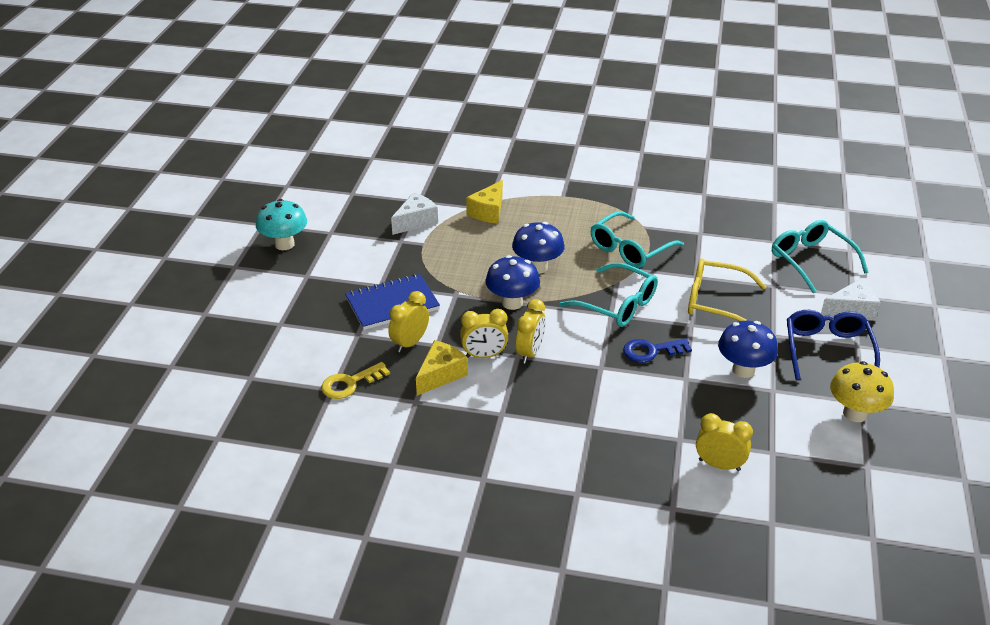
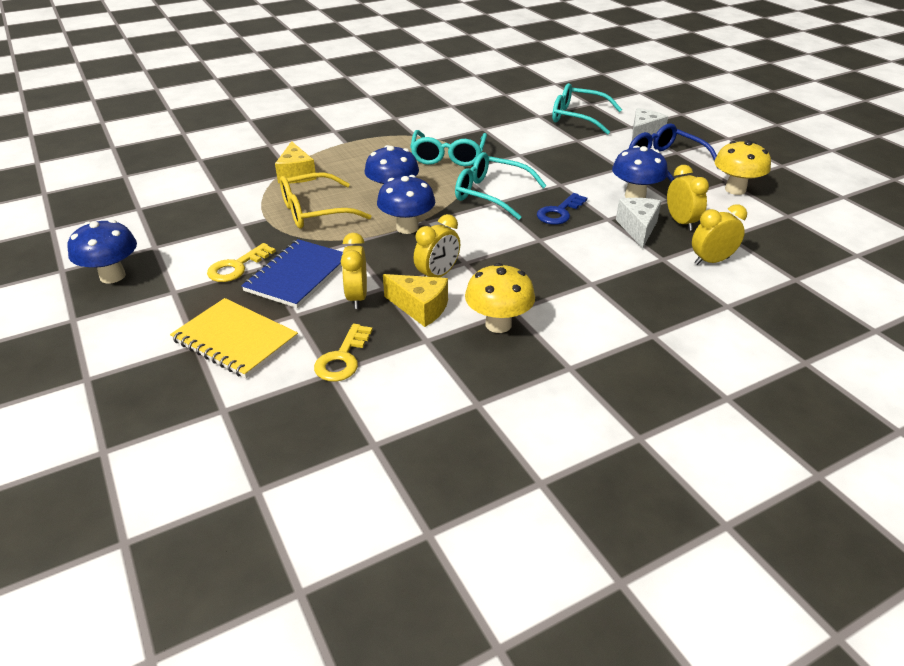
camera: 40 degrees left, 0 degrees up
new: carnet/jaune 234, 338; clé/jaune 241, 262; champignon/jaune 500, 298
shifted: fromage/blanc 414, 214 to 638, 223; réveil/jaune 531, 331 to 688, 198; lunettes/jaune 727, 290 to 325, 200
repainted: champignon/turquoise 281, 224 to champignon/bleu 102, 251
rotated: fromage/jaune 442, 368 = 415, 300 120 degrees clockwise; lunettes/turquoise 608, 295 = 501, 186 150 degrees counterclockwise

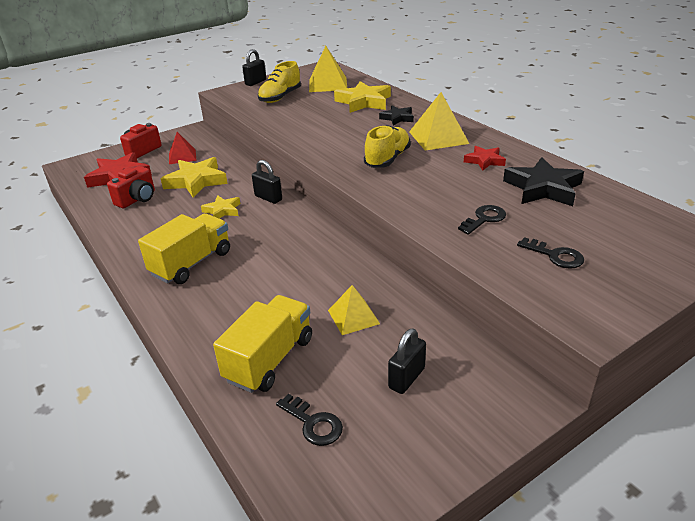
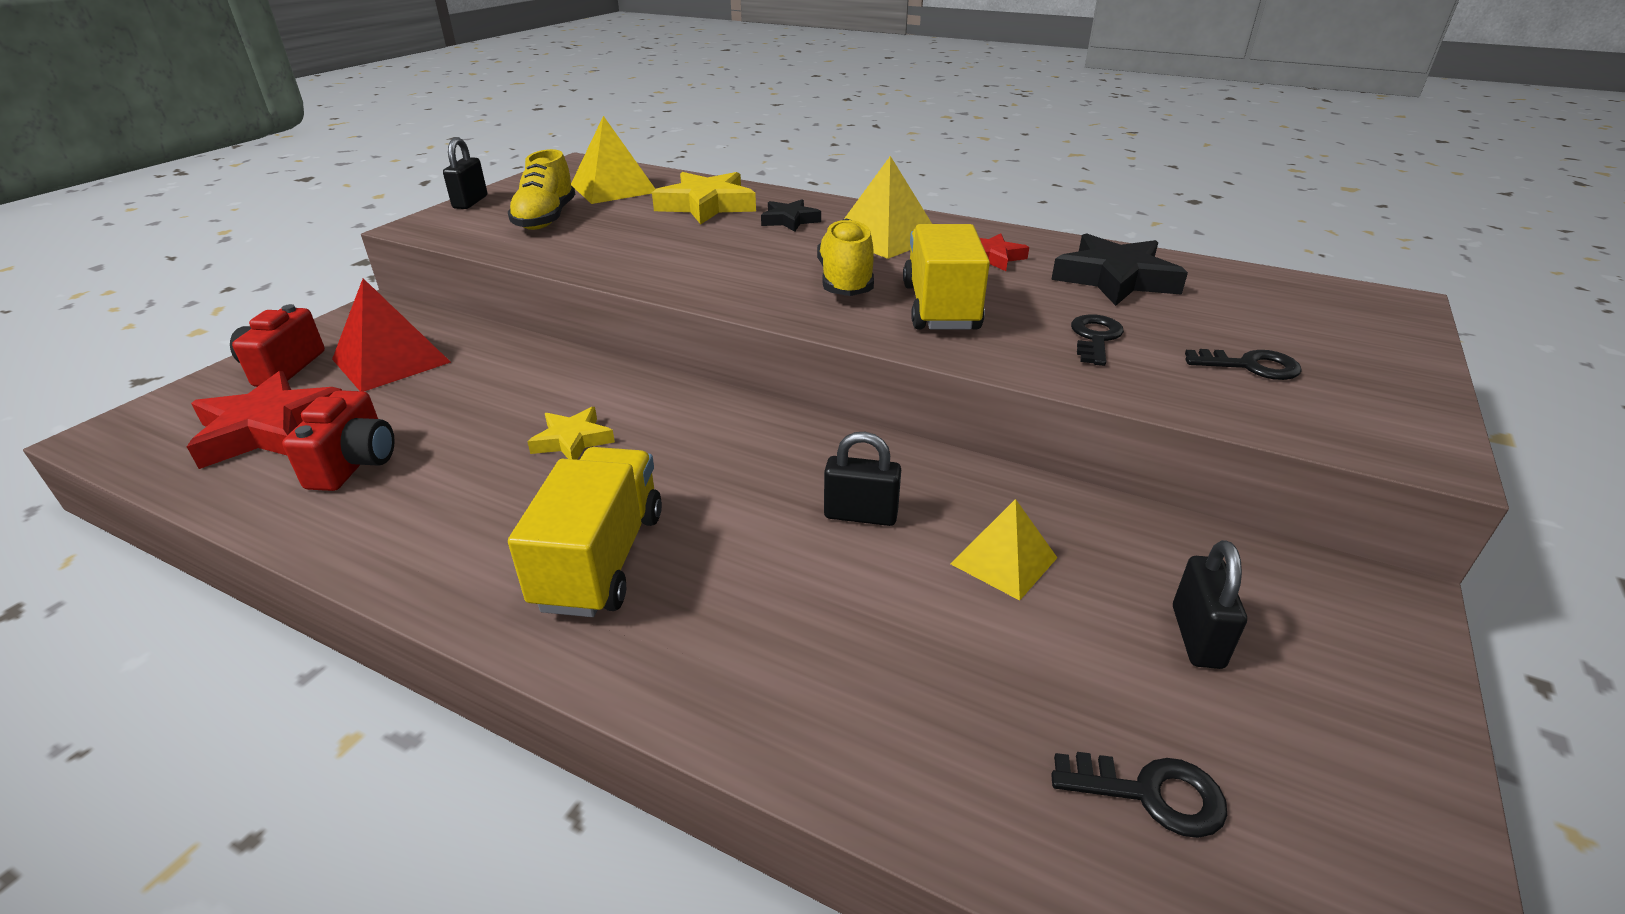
camera: 30 degrees left, 0 degrees up
gone: étoile/jaune 194, 177
shifted: camion/jaune 262, 344 to 946, 277; cadenas/noir 267, 182 to 862, 479
scaled: pyramide/rouge 183, 148 = 391, 335 x1.56

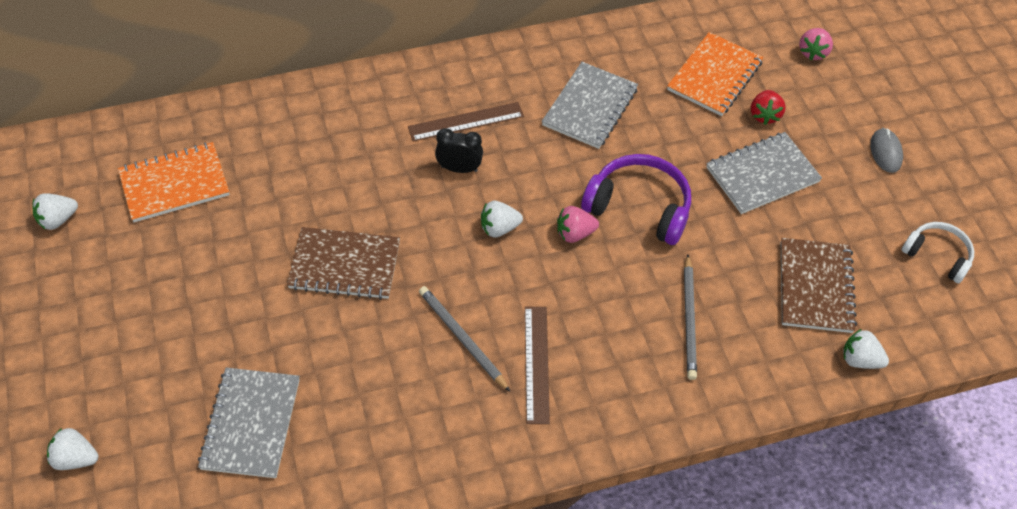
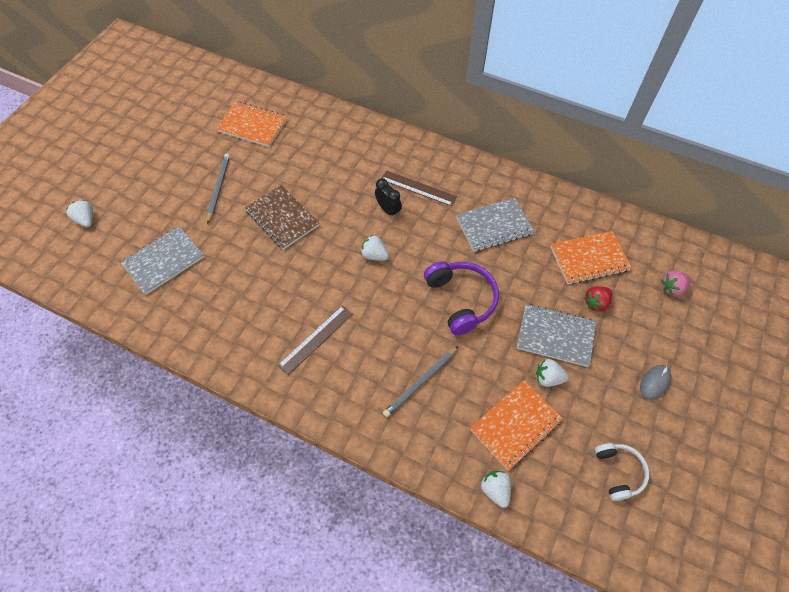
camera: 45 degrees right, 5 degrees up
gone: fraise/rose 578, 224
shifted: fraise/blanc 55, 211 to 552, 373; crayon/gris 464, 339 to 218, 188
repainted: carnet/marron 819, 285 to carnet/orange 516, 425

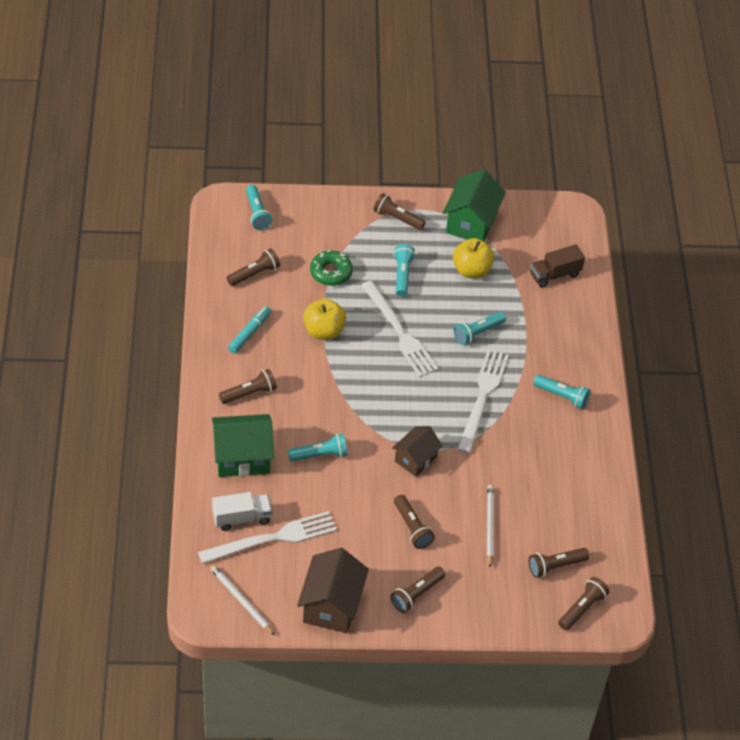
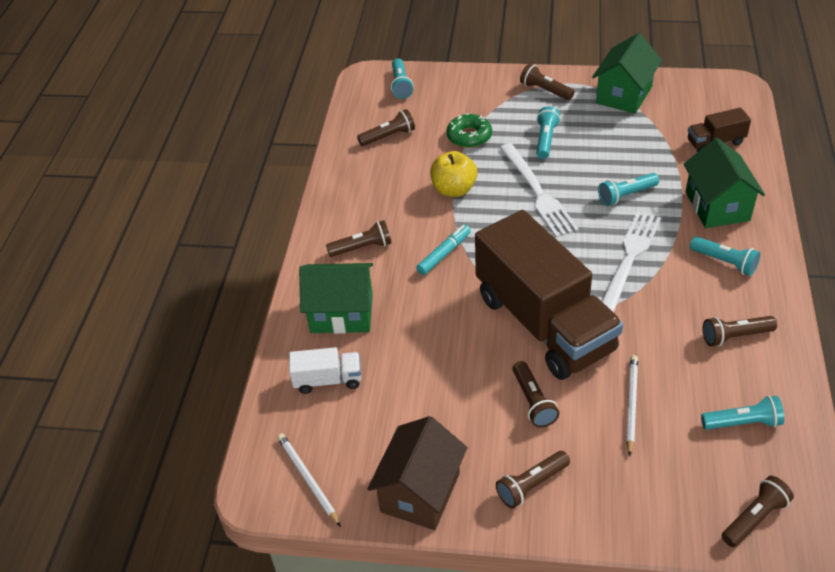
camera: 15 degrees right, 5 degrees down
gone: fourchette/blanc 267, 537; pomme/jaune 473, 258
new: maison/vert 724, 183
shifted: feutre/turquoise 249, 329 to 443, 250; lampe de poche/turquoise 317, 447 to 742, 413; lampe de poche/marron 559, 563 to 740, 331
swapped: maison/marron 417, 451 to camion/marron 549, 295

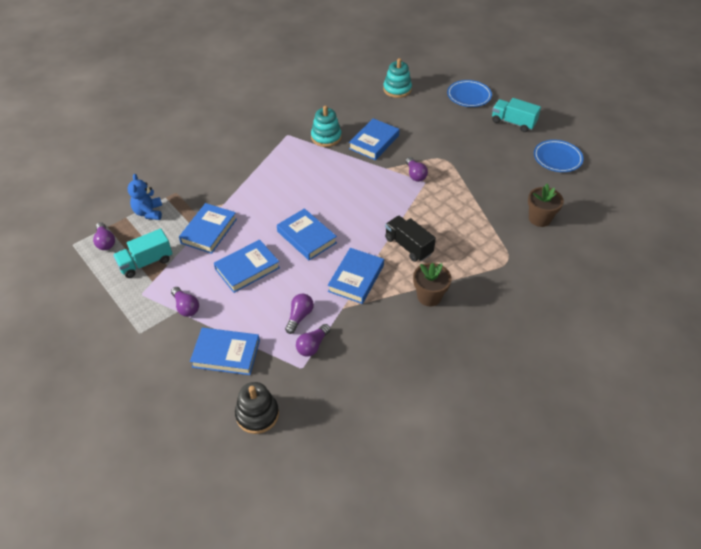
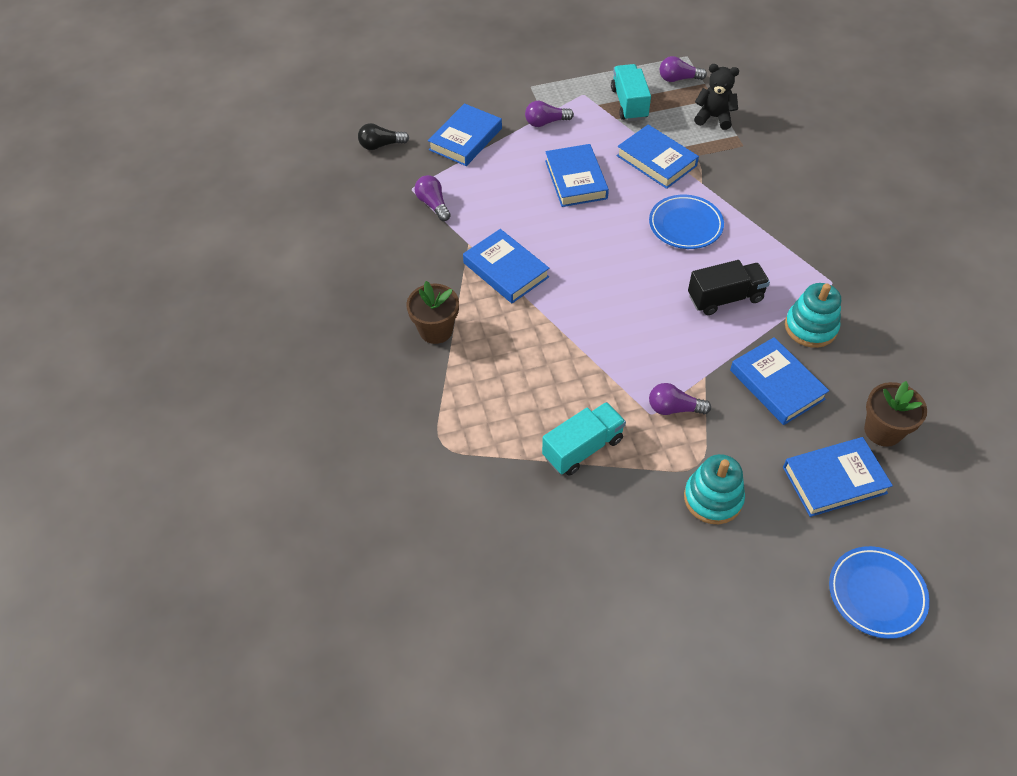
camera: 115 degrees right, 5 degrees up
gone: ampoule/violet 299, 313
shifted: livre/bleu 307, 234 to 838, 477; jouet à empiler/turquoise 397, 78 to 714, 489; camion/noir 410, 239 to 729, 287; camion/turquoise 516, 115 to 584, 439; pot de fleurs/marron 546, 205 to 895, 414; assiette/bleu 559, 156 to 686, 222
swapped: jouet à empiler/noir 257, 408 to ampoule/noir 383, 136
repainted: ours en peluche/bleu 144, 197 to ours en peluche/noir 716, 97

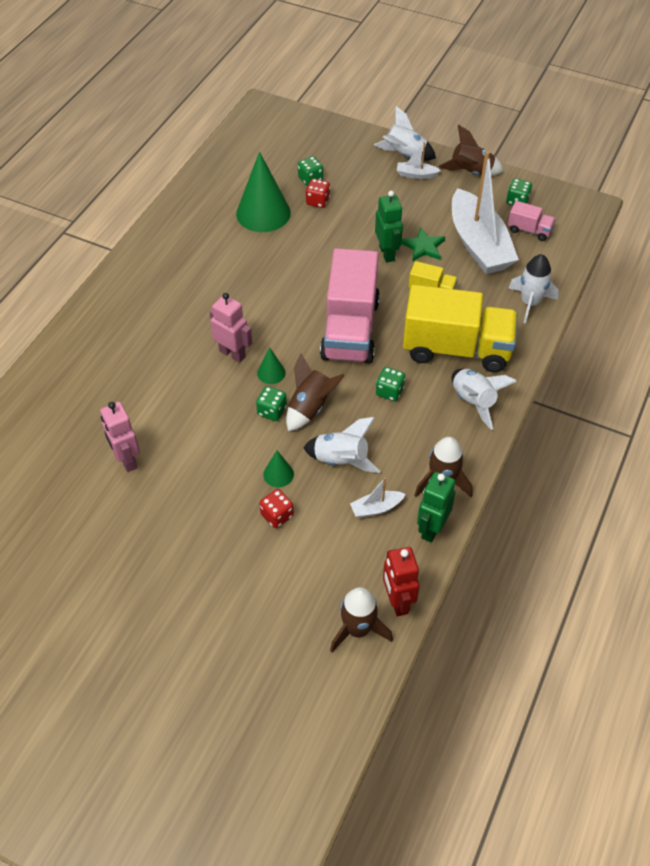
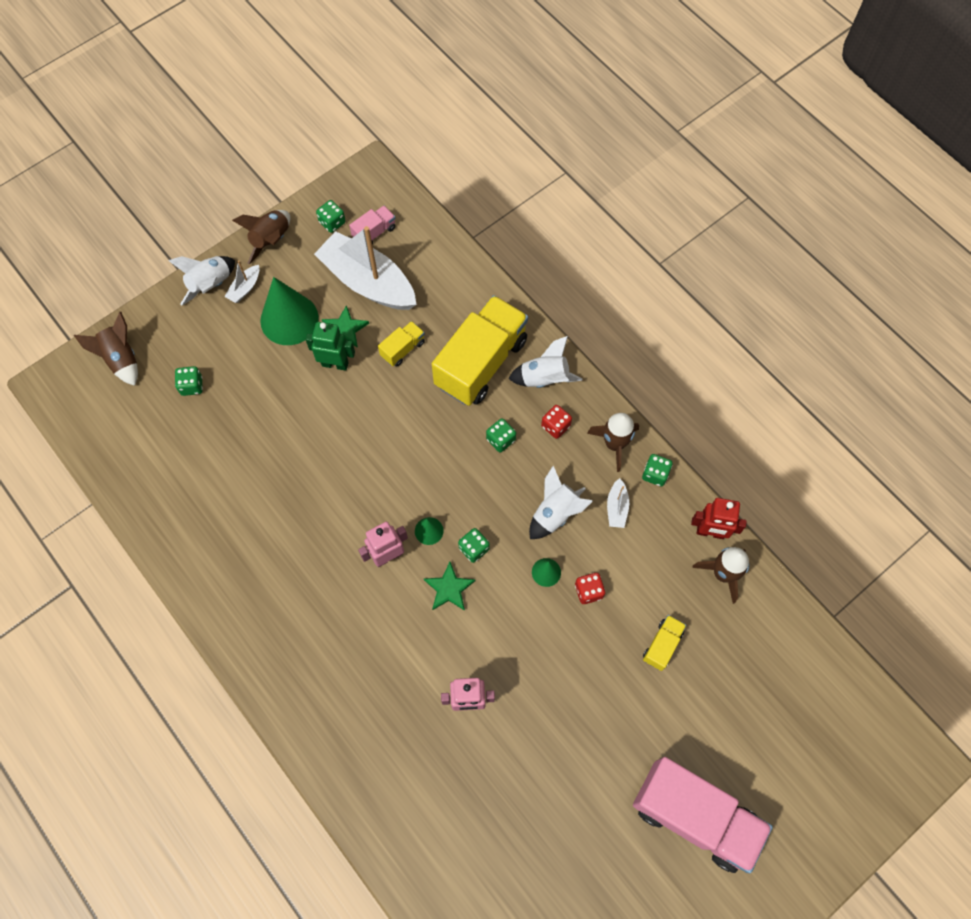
camera: 65 degrees left, 15 degrees up
gone: fusée/blanc 533, 289
new: étoile/vert 450, 586; camion/jaune 664, 643
shifted: cône/vert 263, 192 to 289, 311; fusée/marron 315, 392 to 106, 349; dé/rouge 318, 193 to 556, 422; camion/rose 350, 306 to 703, 815
swapped: robot/vert 436, 507 to dé/vert 657, 470
rotated: bateau/blanc 485, 212 = 365, 268 150 degrees counterclockwise

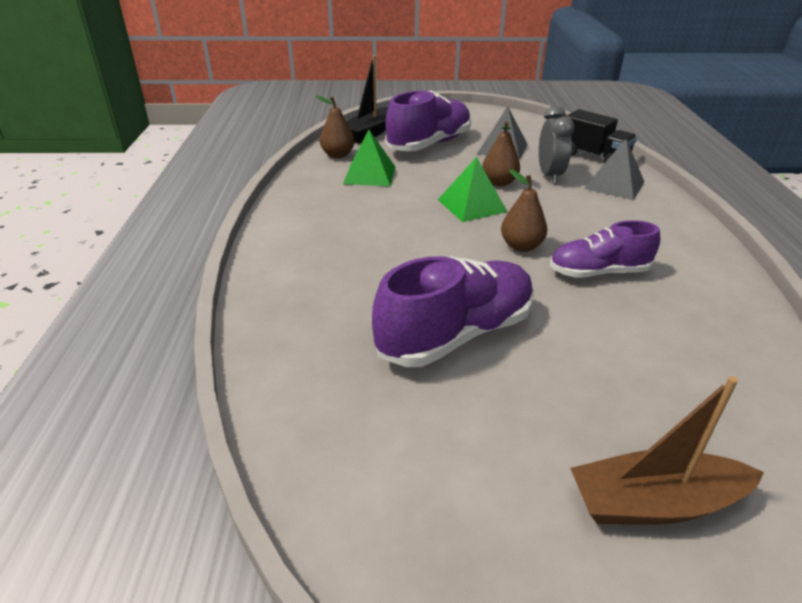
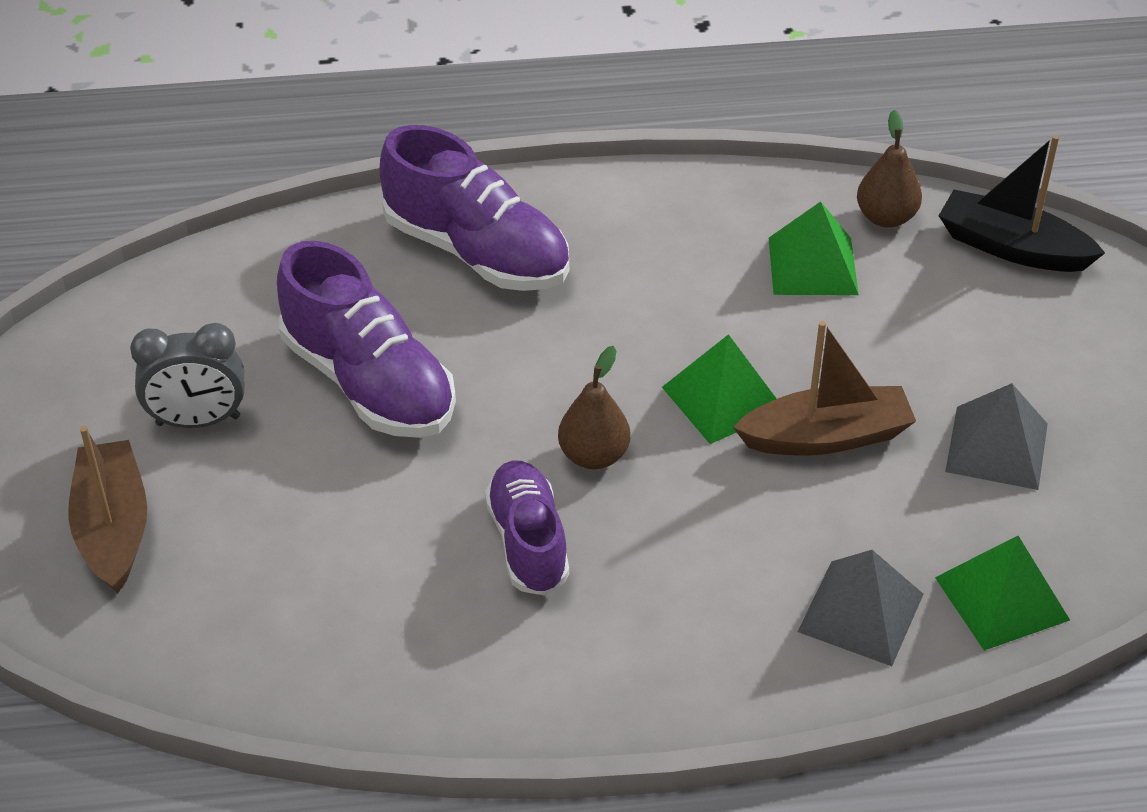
camera: 85 degrees right, 10 degrees up
shifted: chaussure/violet 428, 120 to 474, 208; réveil/gris 557, 145 to 187, 375
swapped: poire/marron 501, 153 to bateau/marron 824, 388; camion/noir 601, 136 to pyramide/vert 1002, 593

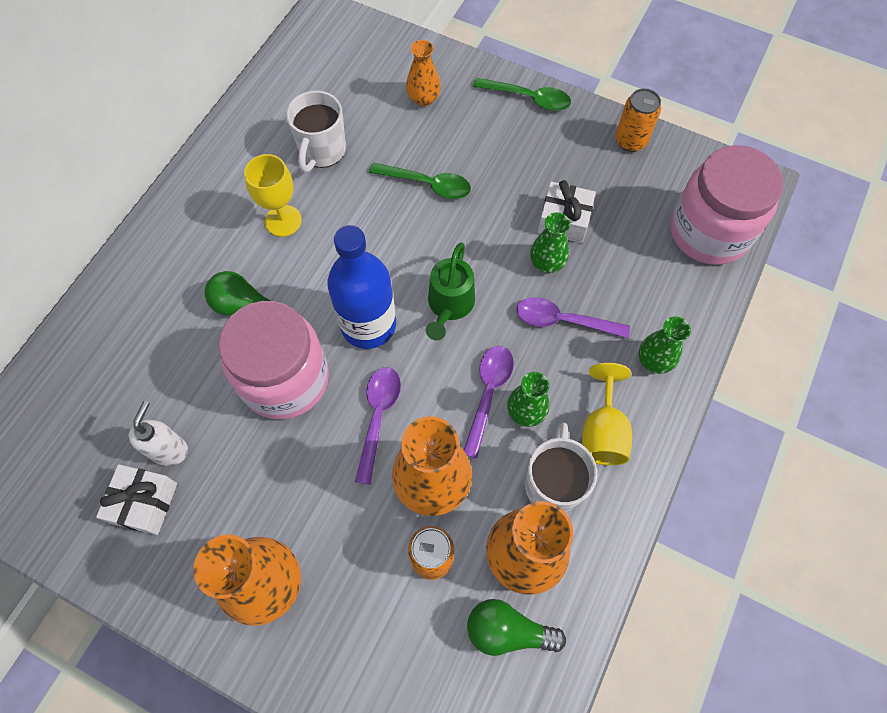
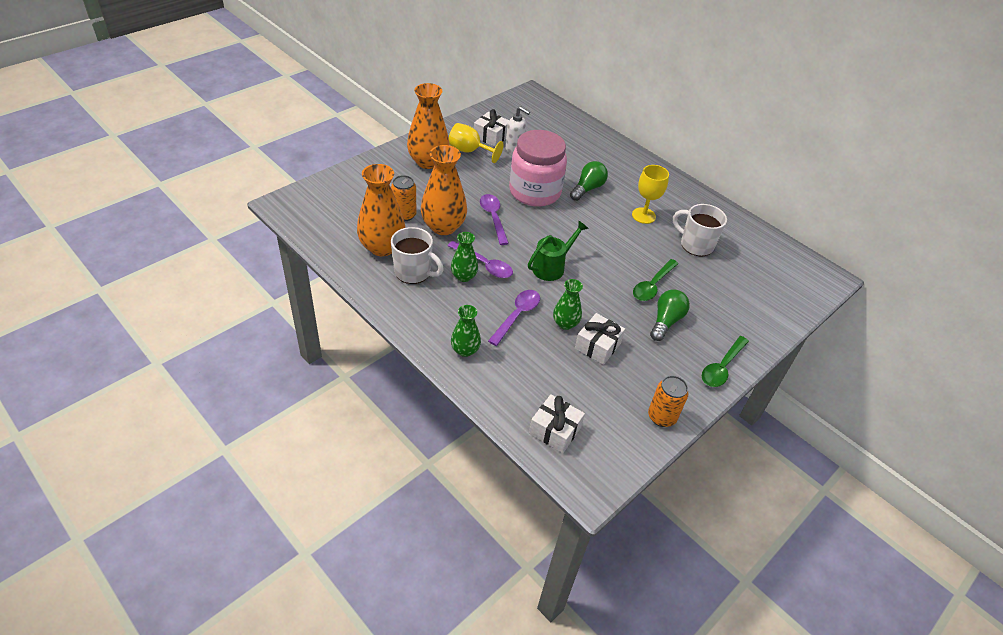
camera: 105 degrees right, 20 degrees down
gone: bouteille/bleu 361, 287; vase/orange 423, 73
shifted: ampoule/vert 516, 627 to 670, 315; verre à pied/jaune 607, 414 to 476, 143
swapped: bocal/rose 727, 205 to cadeau/blanc 557, 423
rotated: cuillère/violet 378, 426 = 494, 219 135 degrees counterclockwise; arrosoir/vert 450, 291 = 558, 251 105 degrees clockwise

